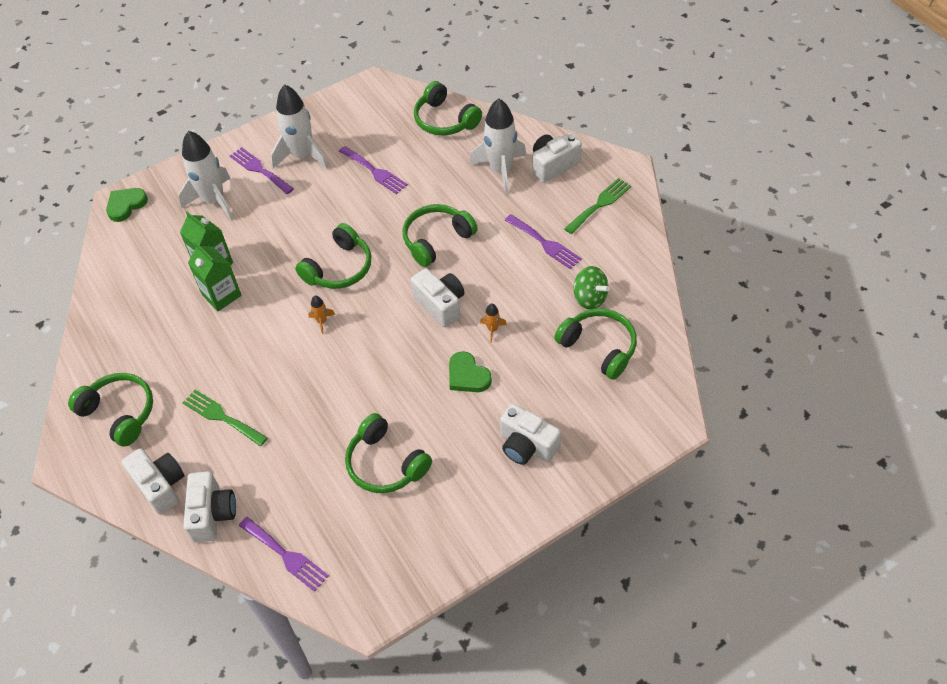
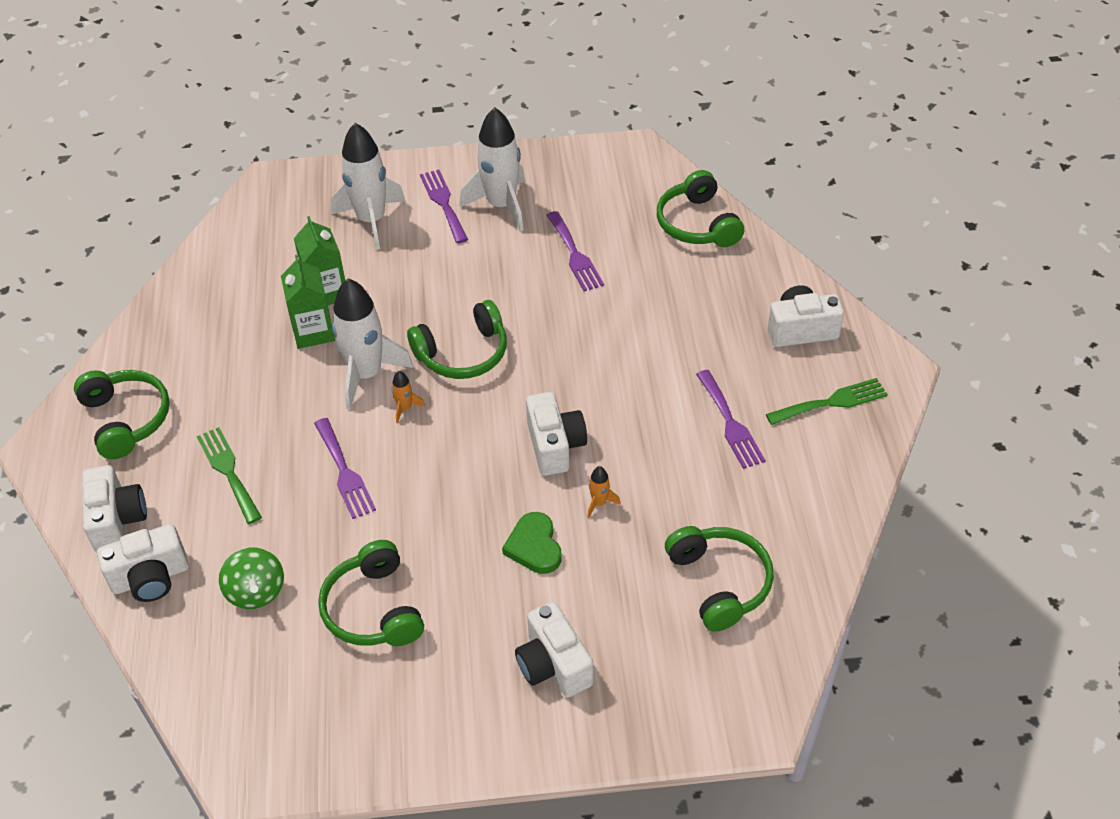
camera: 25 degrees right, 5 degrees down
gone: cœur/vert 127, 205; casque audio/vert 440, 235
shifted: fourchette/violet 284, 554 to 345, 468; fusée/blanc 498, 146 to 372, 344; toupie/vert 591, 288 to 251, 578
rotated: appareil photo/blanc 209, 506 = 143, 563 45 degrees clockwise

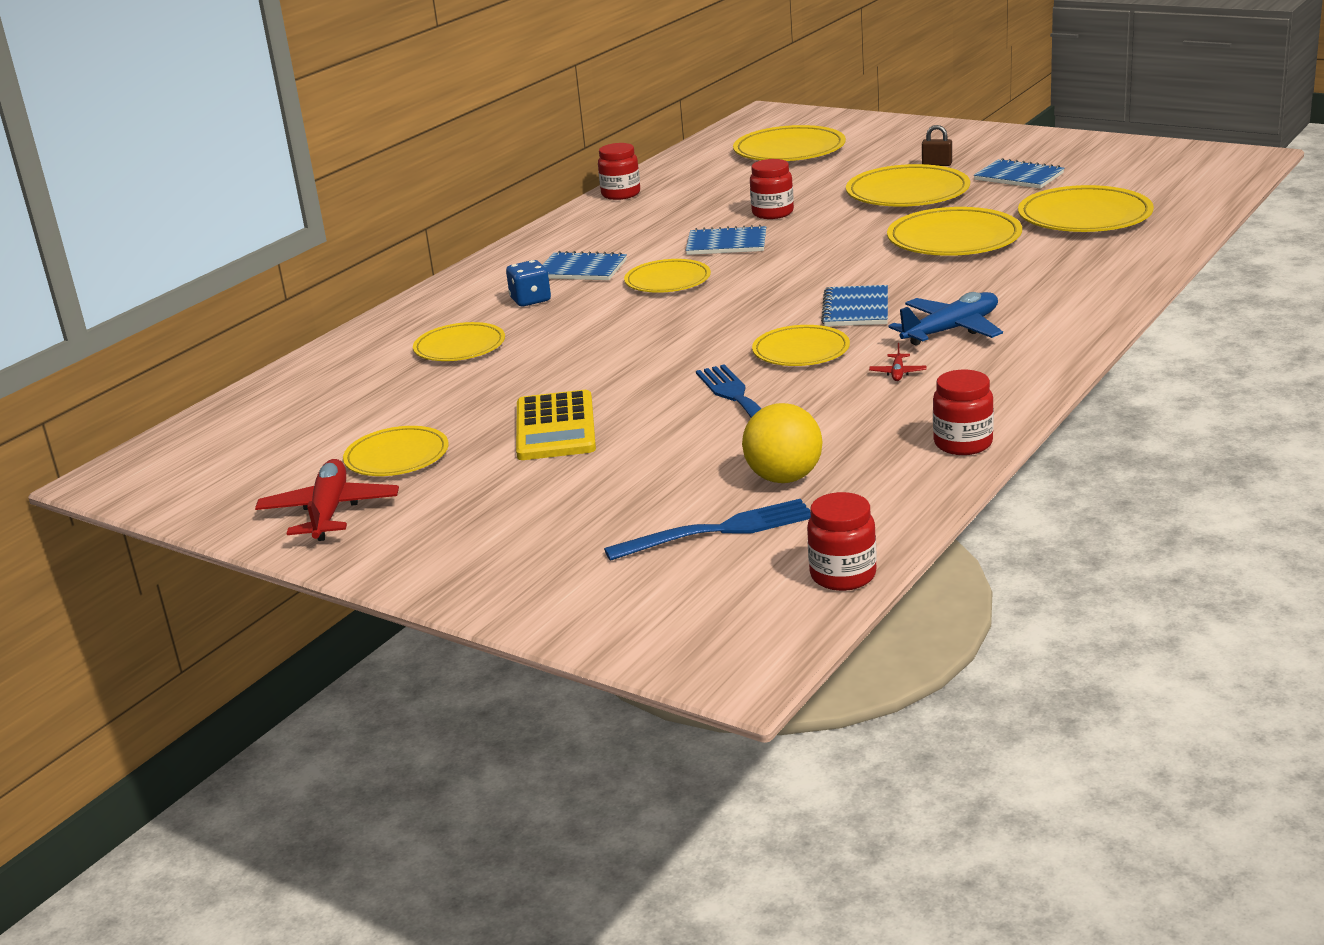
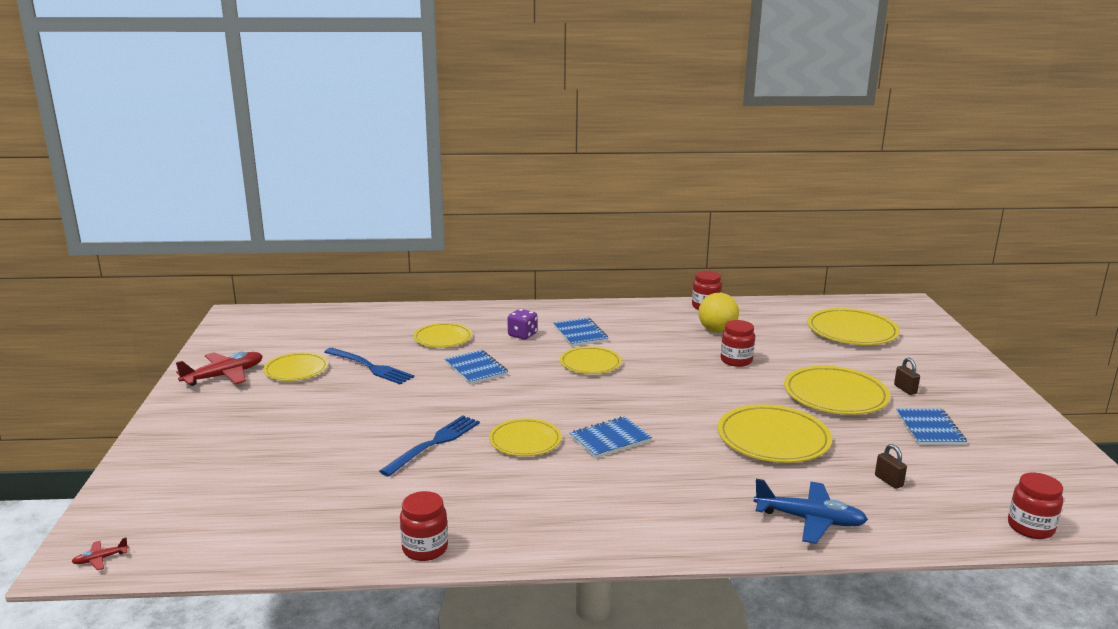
camera: 50 degrees right, 5 degrees down
gone: calculatrice/jaune 556, 425
shifted: fourchette/bleu 707, 530 to 369, 366; carnet/bleu 726, 240 to 476, 367; balle/jaune 782, 443 to 718, 313; bocal/rouge 842, 541 to 1035, 506; avion/rouge 897, 362 to 100, 553; avion/bleu 945, 319 to 810, 511
swapped: assiette/jaune 1086, 208 to cadenas/marron 891, 466
repainted: dé/bleu 528, 283 to dé/violet 522, 324

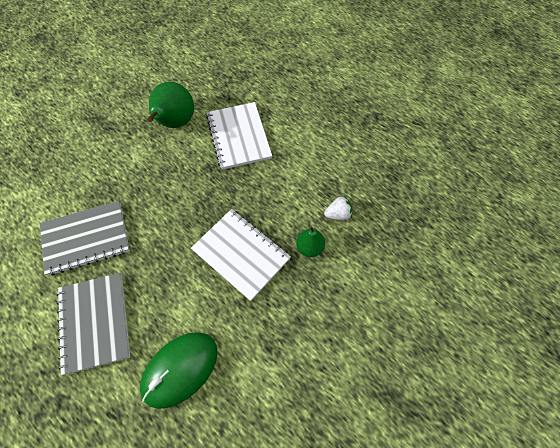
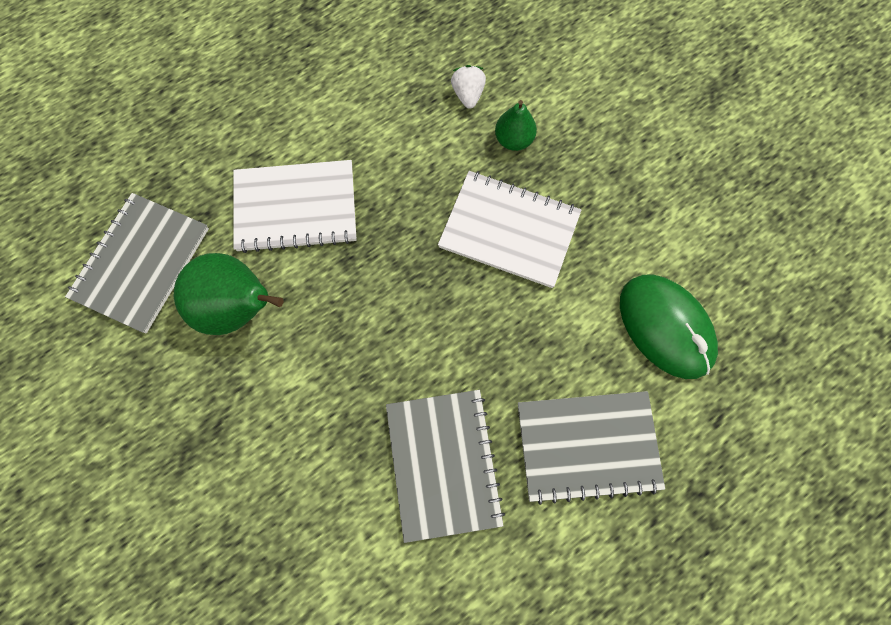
camera: 80 degrees left, 10 degrees up
new: carnet/gris 137, 263
rotated: carnet/blanc 241, 255 = 509, 229 60 degrees clockwise

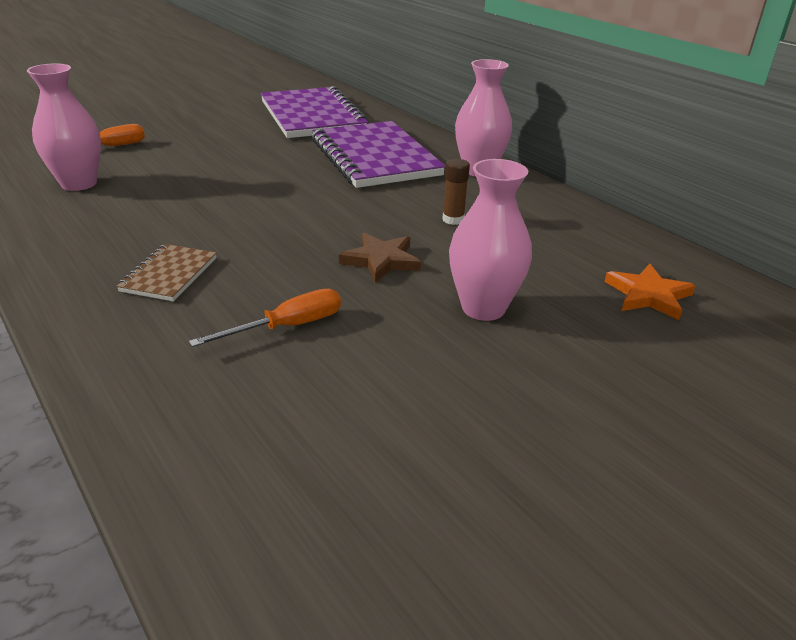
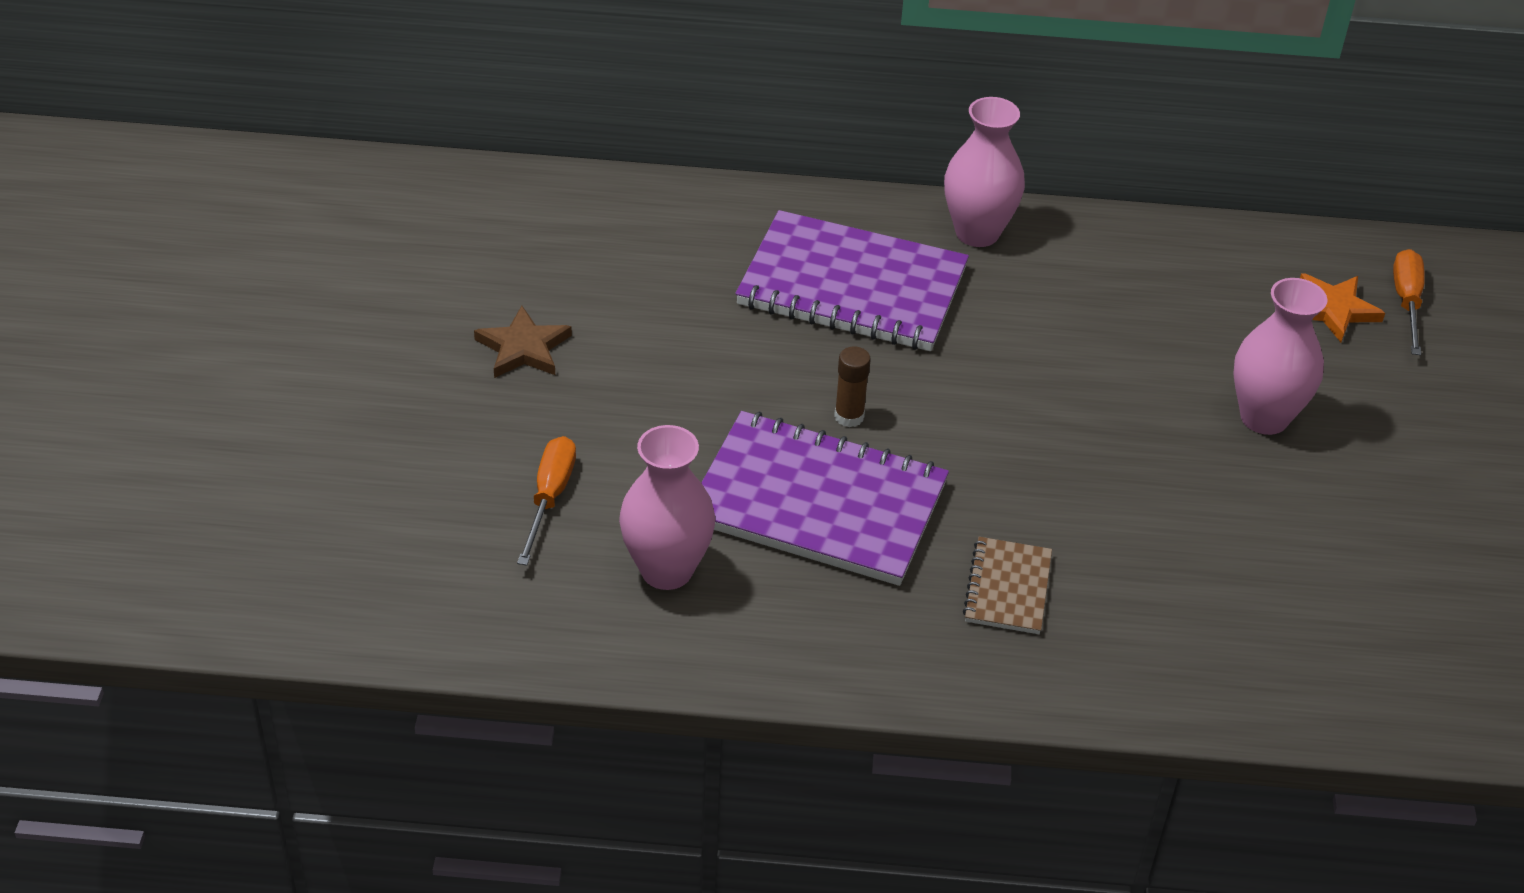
camera: 50 degrees left, 10 degrees up
shifted: tournevis/orange 265, 318 to 1409, 302; carnet/violet 314, 112 to 825, 498; étoile/marron 380, 258 to 523, 342; bâton de colle/marron 456, 192 to 852, 386
rotated: carnet/marron 166, 272 = 1007, 585 45 degrees clockwise

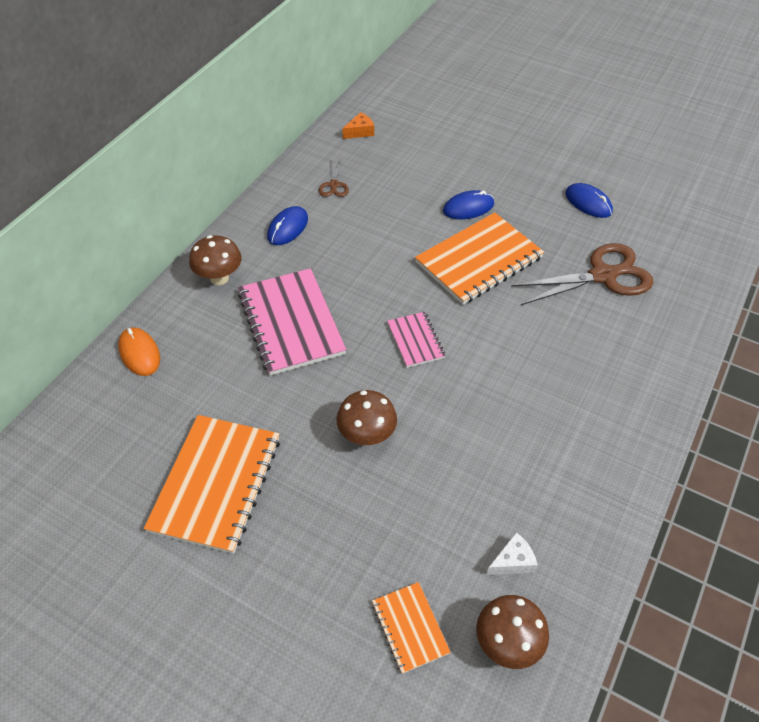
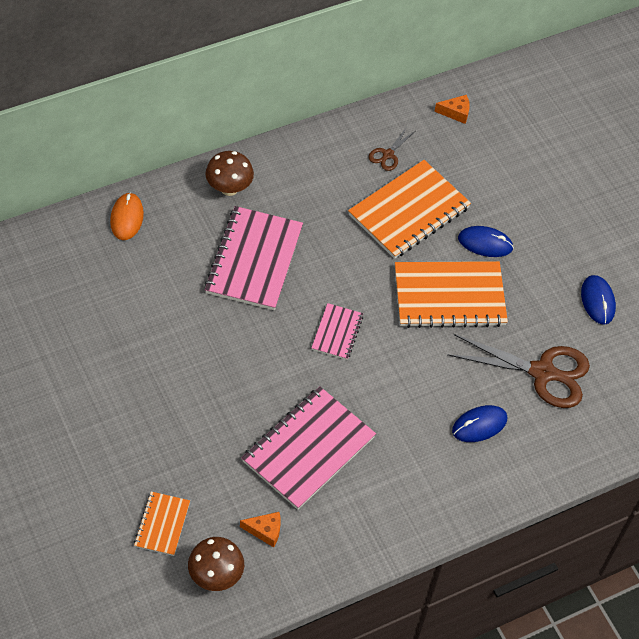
camera: 30 degrees right, 5 degrees up
gone: champignon/marron 366, 417
new: carnet/rose 309, 448
shifted: carnet/orange 212, 484 to 409, 209; souris/bleu 287, 225 to 479, 423
repainted: fromage/blanc 512, 553 to fromage/orange 260, 529

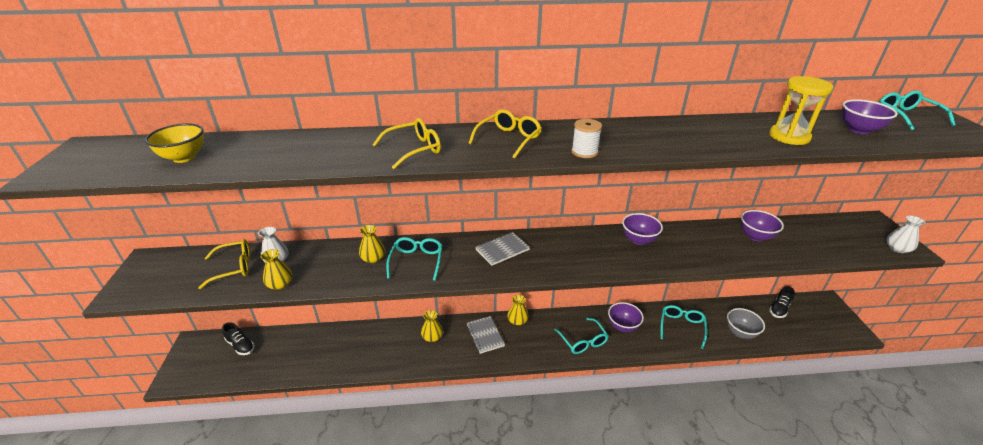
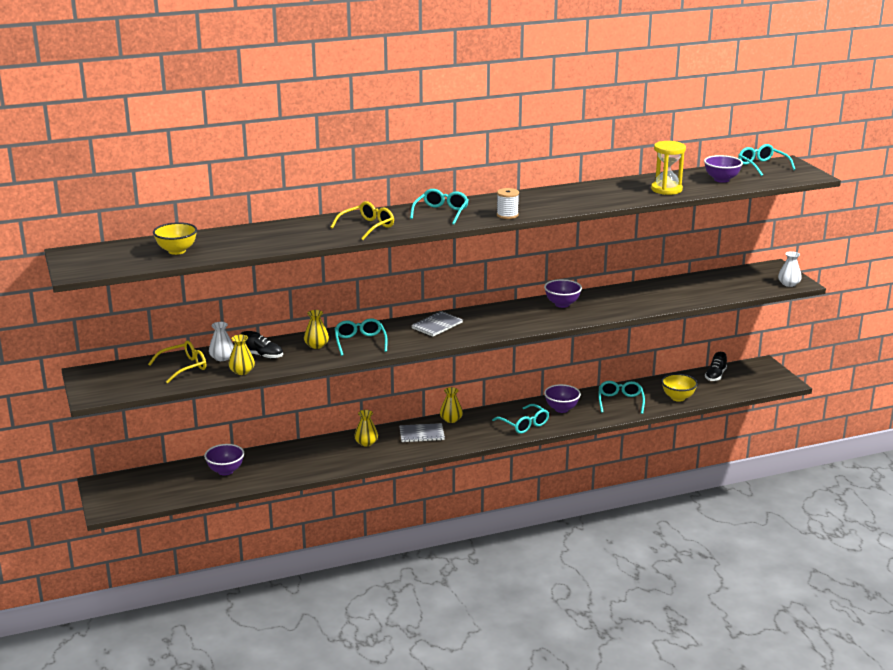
camera: 15 degrees left, 10 degrees down
shifted: chaussure/noir 238, 338 to 261, 345; bol/violet 762, 226 to 224, 460
repainted: lunettes/jaune 505, 134 to lunettes/turquoise 439, 207; bol/gris 746, 323 to bol/jaune 680, 388
rotated: carnet/gris 486, 335 = 422, 432 60 degrees counterclockwise

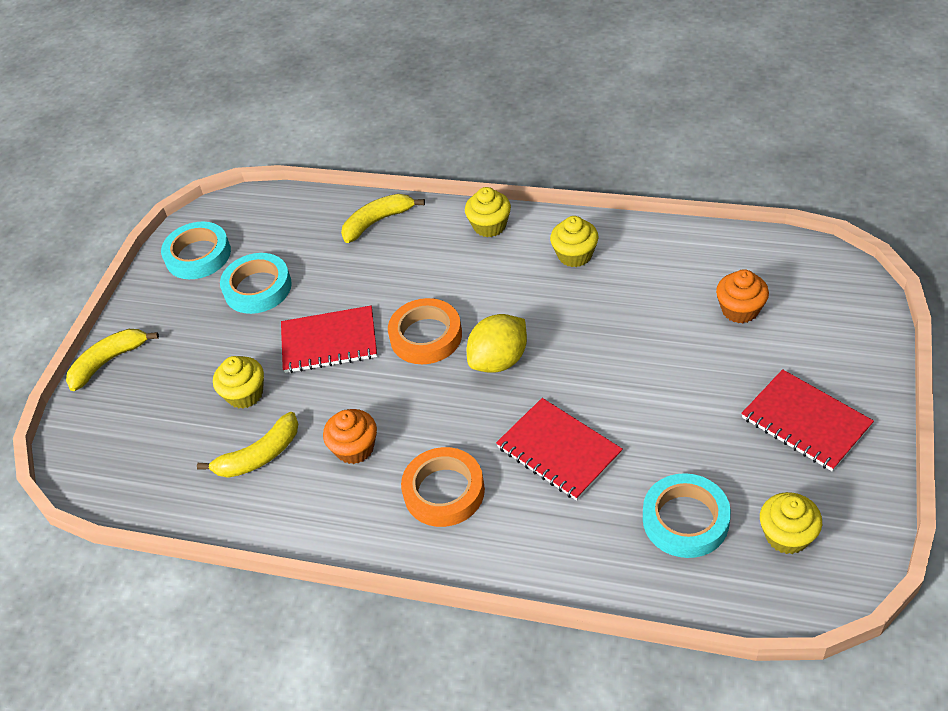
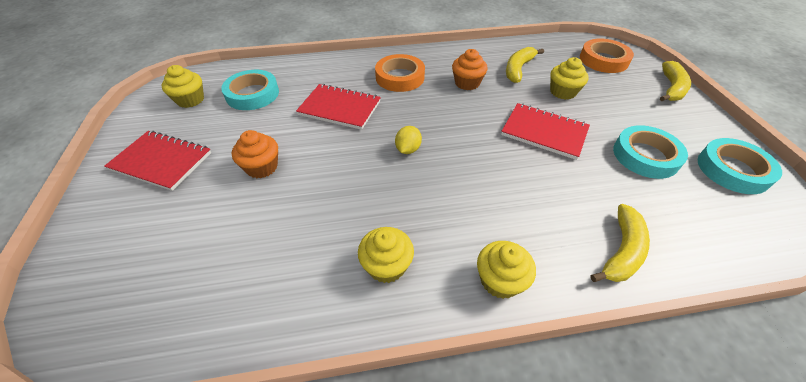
camera: 150 degrees right, 0 degrees up
shifted: ruban adhésif/orange 425, 331 to 607, 56; muffin/orange 742, 296 to 255, 154
rotated: carnet/rouge 329, 339 = 545, 131 60 degrees clockwise
scaled: citron/jaune 497, 343 = 408, 140 x0.59

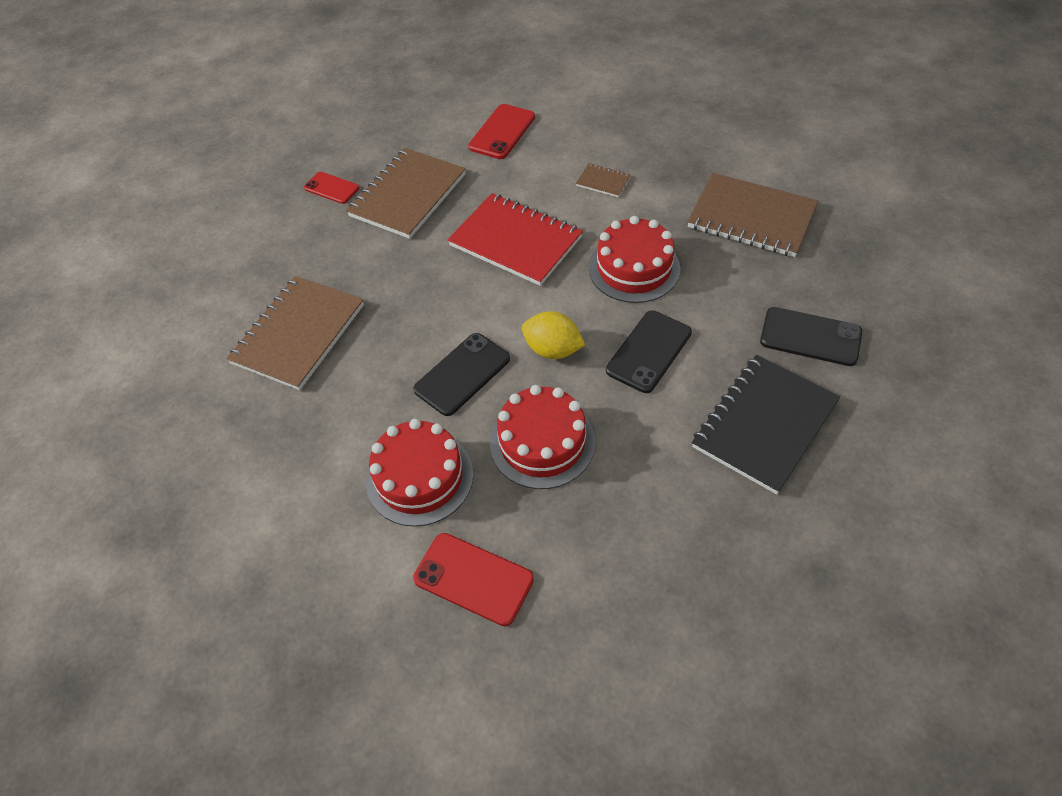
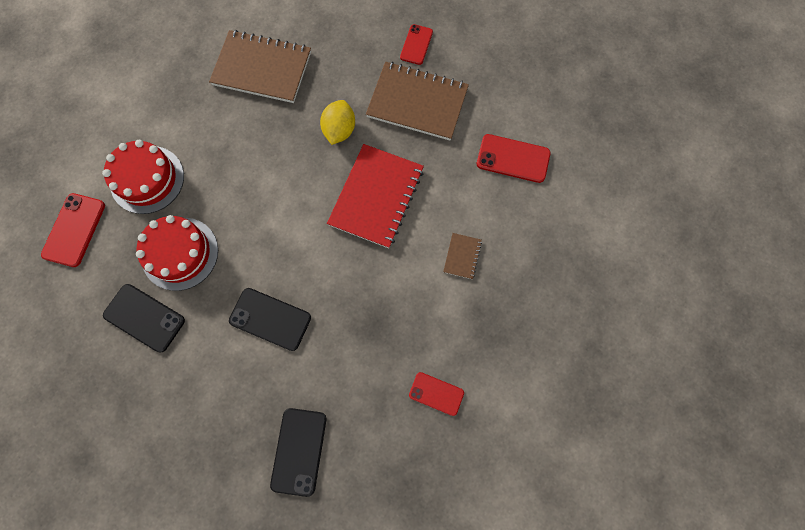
camera: 75 degrees right, 20 degrees up
gone: gâteau/rouge 634, 259; carnet/noir 766, 424
shifted: téléphone/noir 461, 374 to 144, 318; citron/jaune 553, 335 to 337, 122
swapped: carnet/marron 752, 215 to téléphone/rouge 436, 394

